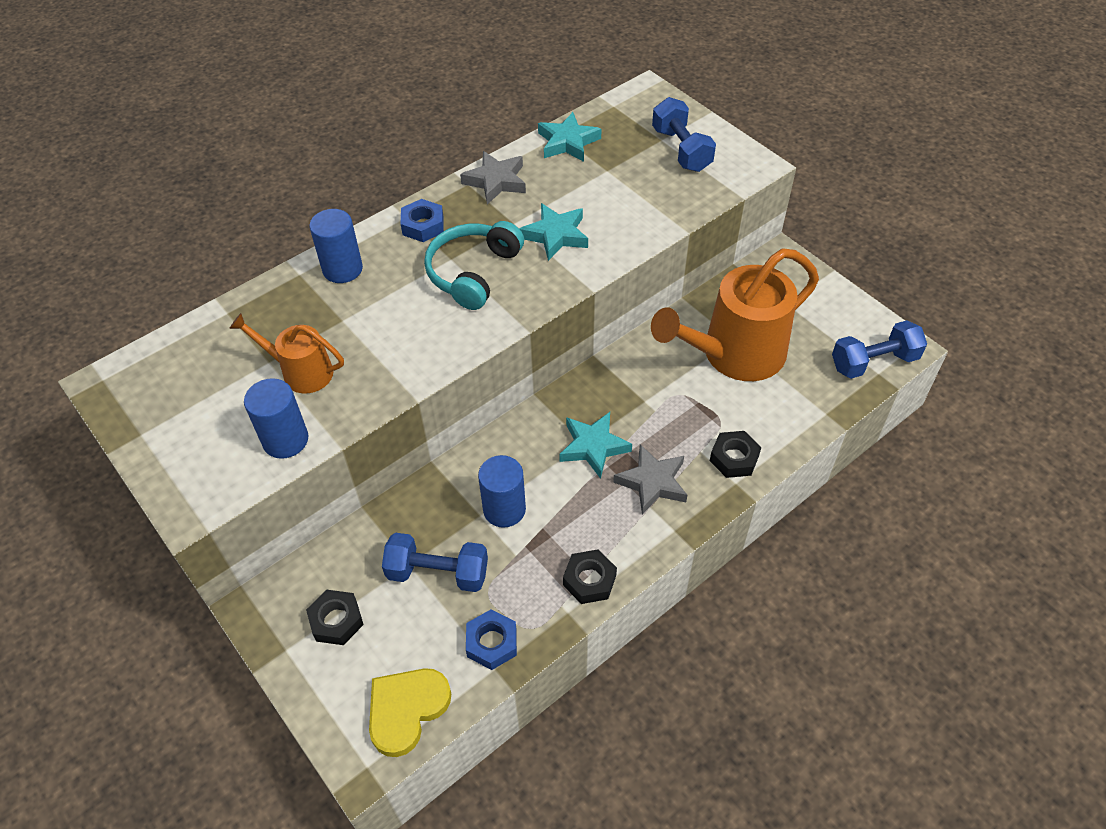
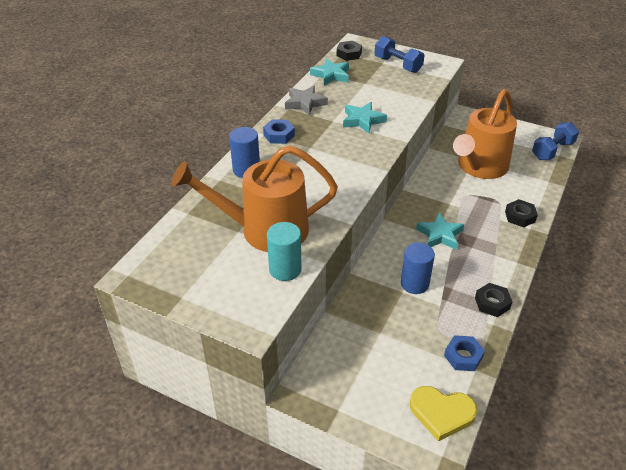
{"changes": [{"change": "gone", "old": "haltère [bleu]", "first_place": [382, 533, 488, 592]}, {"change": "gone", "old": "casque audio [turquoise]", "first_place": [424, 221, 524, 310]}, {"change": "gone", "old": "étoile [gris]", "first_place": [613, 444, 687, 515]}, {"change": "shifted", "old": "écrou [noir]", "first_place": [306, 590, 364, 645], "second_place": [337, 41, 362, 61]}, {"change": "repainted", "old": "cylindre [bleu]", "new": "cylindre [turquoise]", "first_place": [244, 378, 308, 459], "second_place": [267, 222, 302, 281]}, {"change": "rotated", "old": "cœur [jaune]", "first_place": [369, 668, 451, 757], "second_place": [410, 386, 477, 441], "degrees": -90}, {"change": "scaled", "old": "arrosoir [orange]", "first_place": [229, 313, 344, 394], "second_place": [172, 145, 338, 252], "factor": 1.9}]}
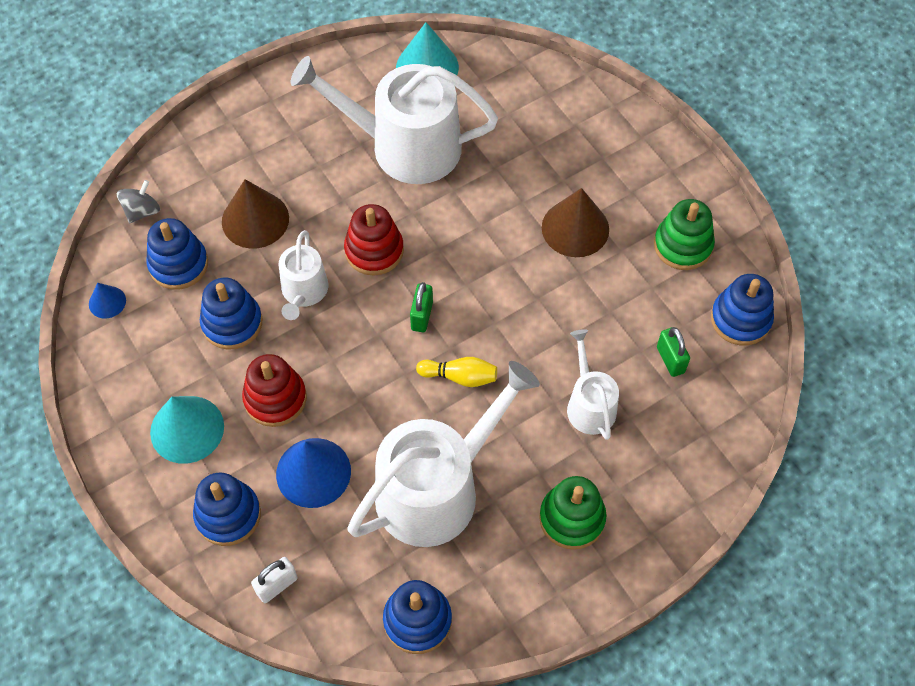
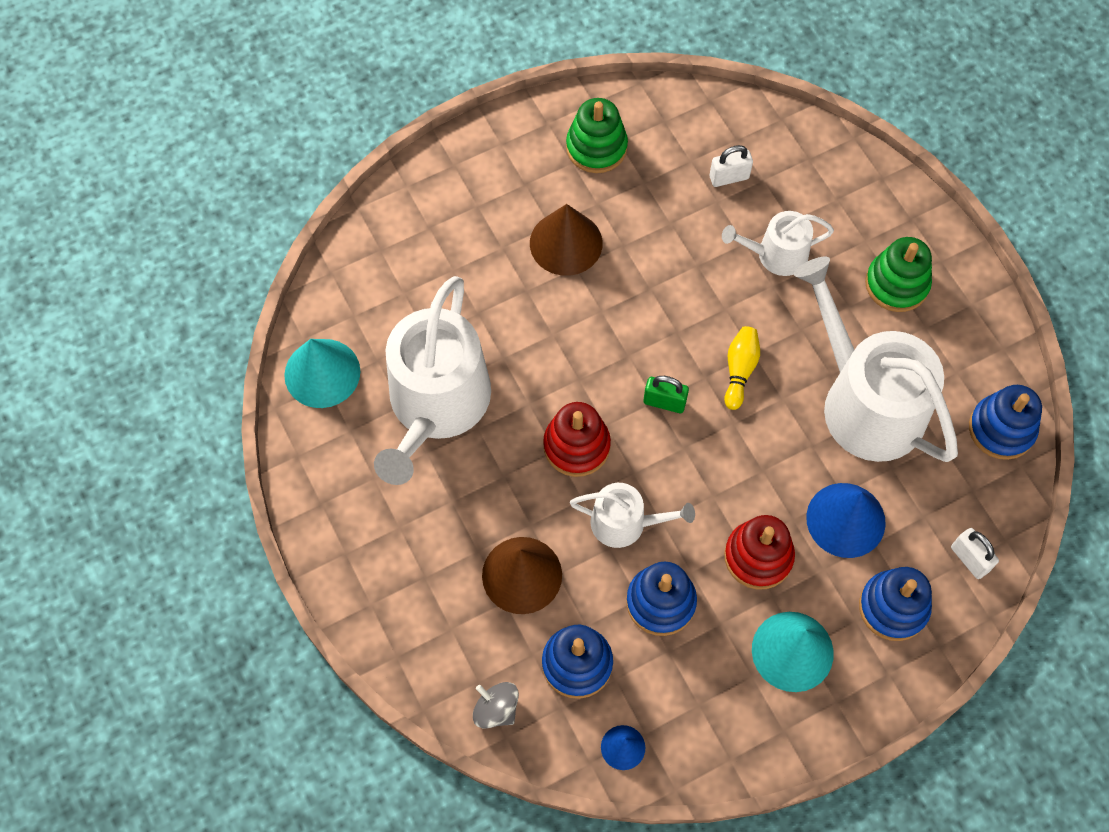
{"changes": [{"change": "gone", "old": "jouet à empiler [bleu]", "first_place": [711, 274, 774, 346]}, {"change": "repainted", "old": "cadenas [vert]", "new": "cadenas [blanc]", "first_place": [657, 327, 690, 377], "second_place": [710, 145, 753, 187]}]}
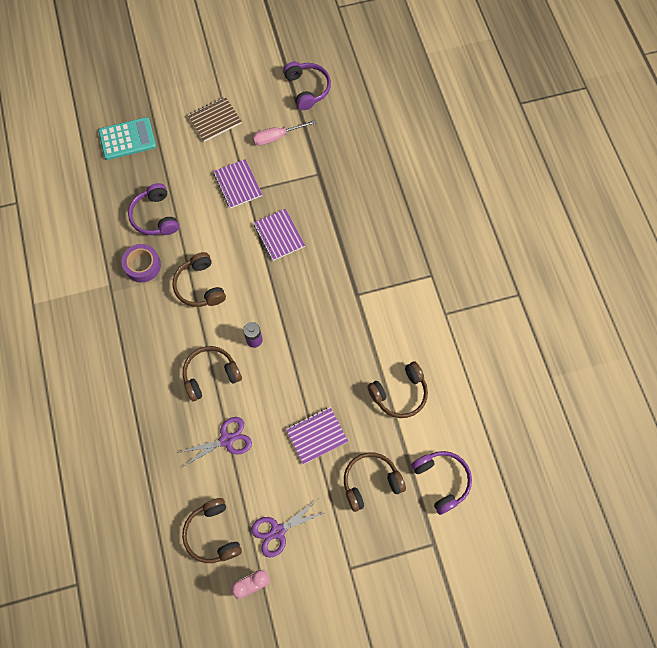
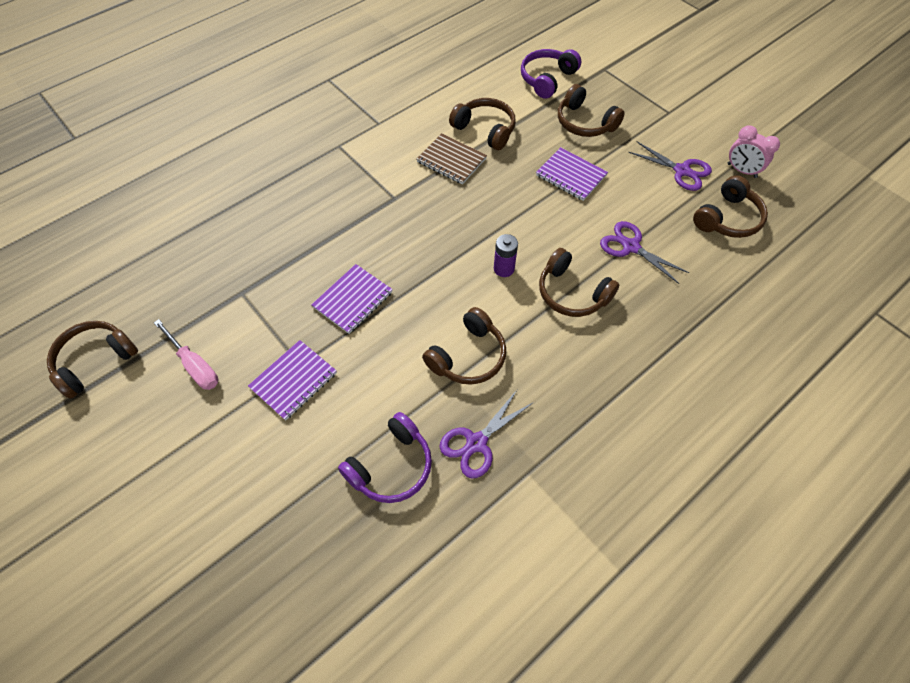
{"changes": [{"change": "gone", "old": "calculatrice [turquoise]", "first_place": [98, 117, 156, 160]}, {"change": "shifted", "old": "carnet [marron]", "first_place": [188, 97, 242, 142], "second_place": [416, 133, 487, 184]}, {"change": "swapped", "old": "ruban adhésif [violet]", "new": "ciseaux [violet]", "first_place": [121, 244, 161, 283], "second_place": [440, 390, 534, 479]}, {"change": "repainted", "old": "casque audio [violet]", "new": "casque audio [marron]", "first_place": [283, 62, 331, 110], "second_place": [47, 321, 138, 399]}]}
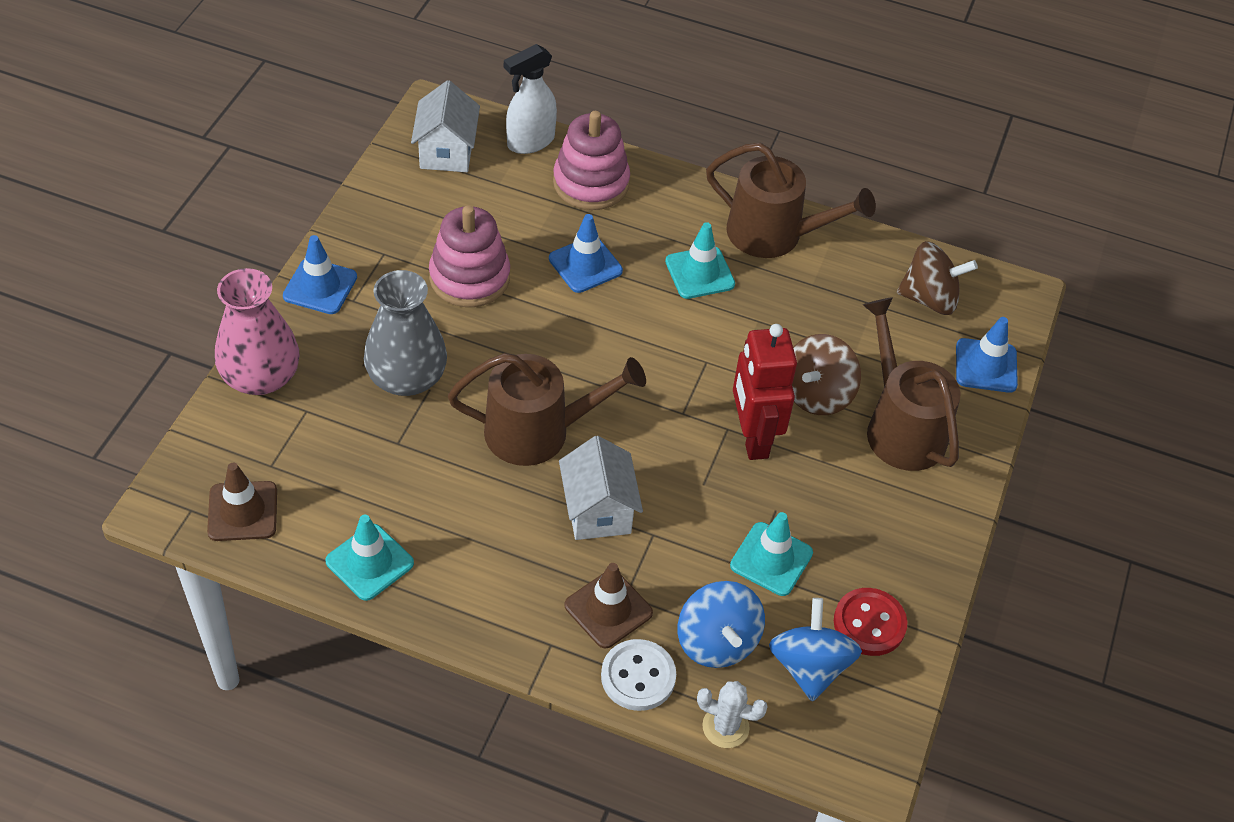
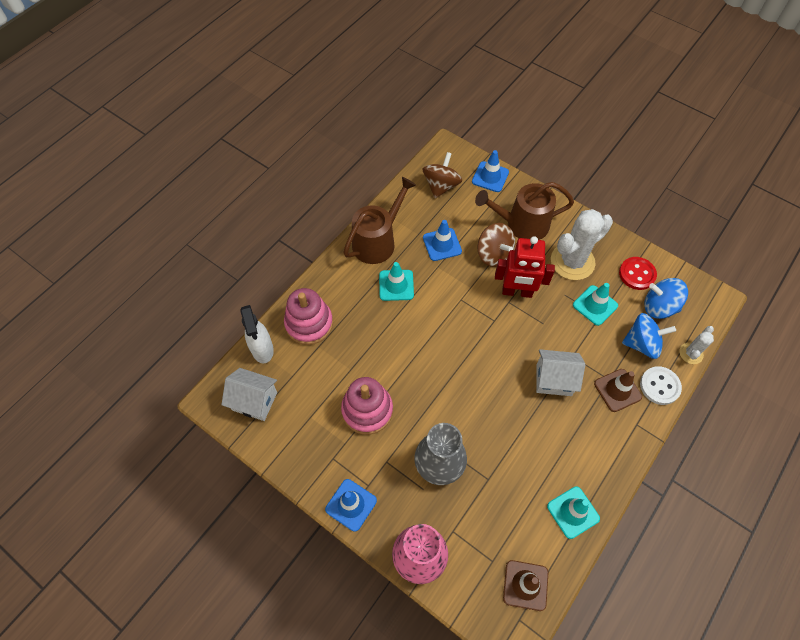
{"changes": [{"change": "gone", "old": "arrosoir [marron]", "first_place": [448, 353, 646, 466]}, {"change": "new", "new": "cactus [blanc]", "second_place": [551, 209, 613, 280]}, {"change": "shifted", "old": "cône de chantier [bleu]", "first_place": [549, 214, 623, 293], "second_place": [423, 220, 462, 261]}]}
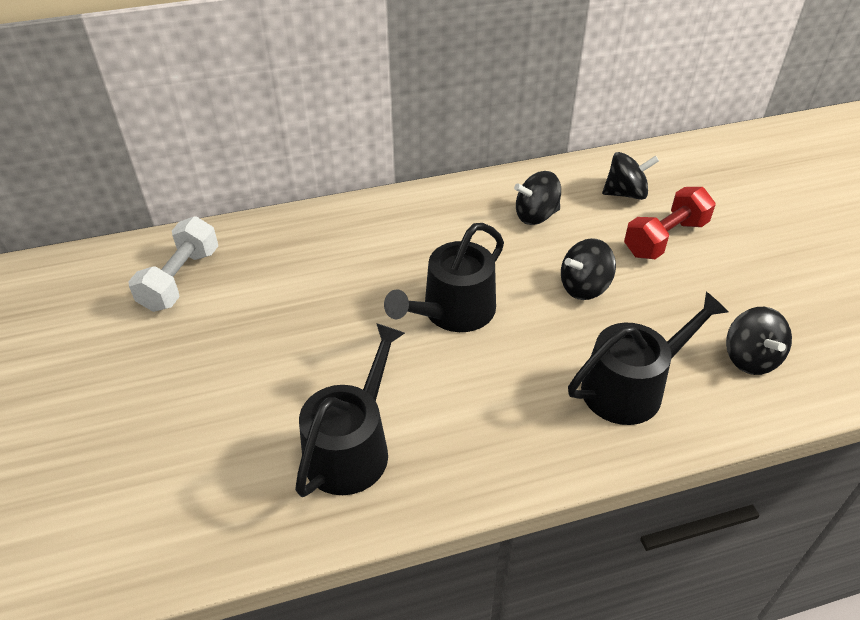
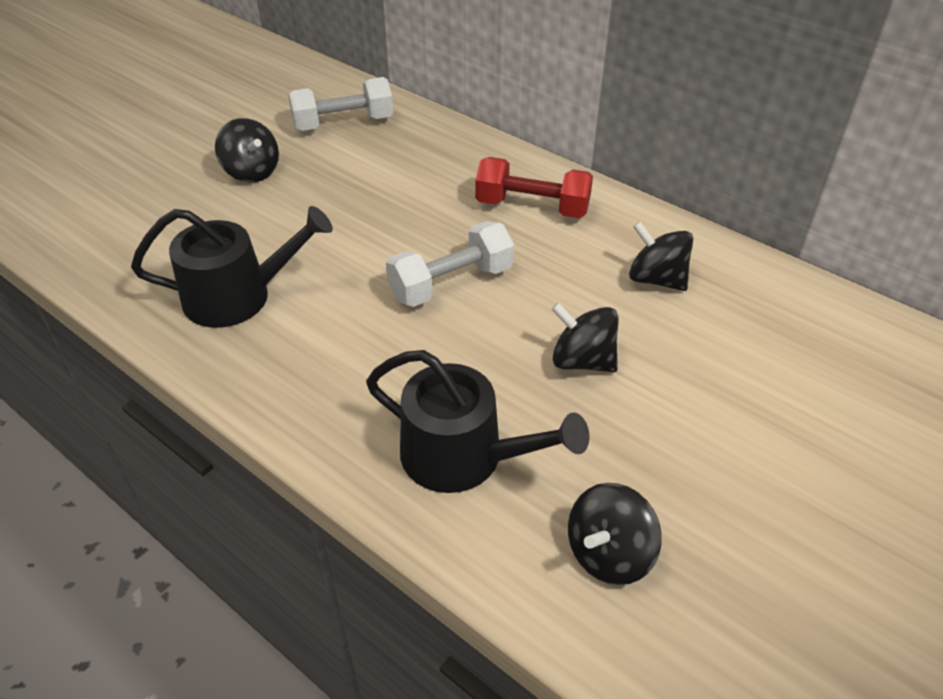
{"changes": [{"change": "shifted", "old": "toupie [noir]", "first_place": [602, 152, 659, 200], "second_place": [215, 118, 279, 183]}, {"change": "shifted", "old": "haltère [rouge]", "first_place": [624, 187, 716, 259], "second_place": [475, 157, 593, 218]}, {"change": "swapped", "old": "arrosoir [noir]", "new": "haltère [blanc]", "first_place": [384, 223, 504, 332], "second_place": [386, 221, 514, 307]}]}
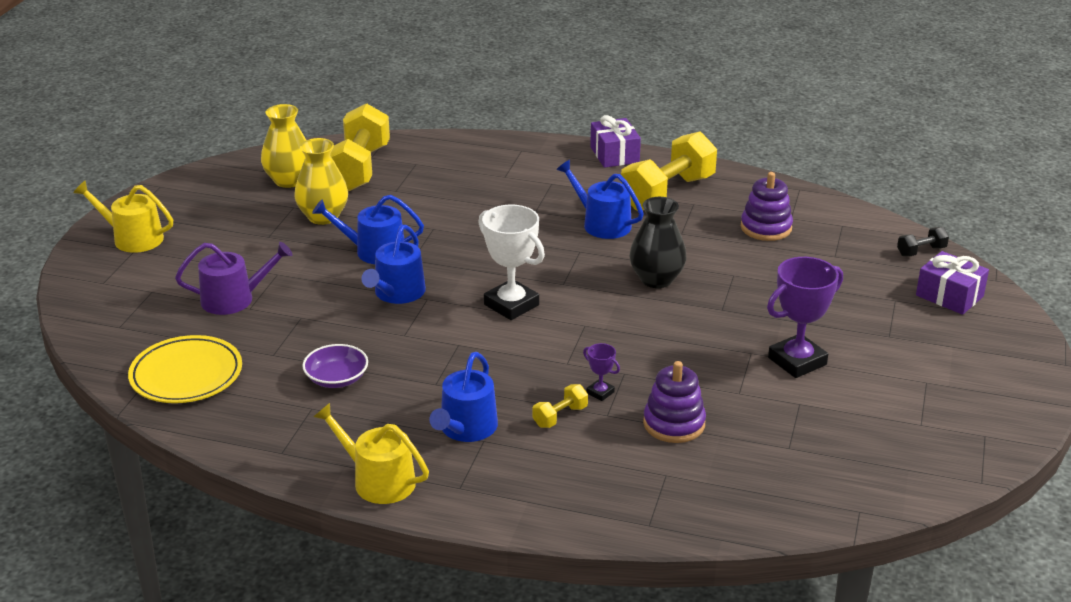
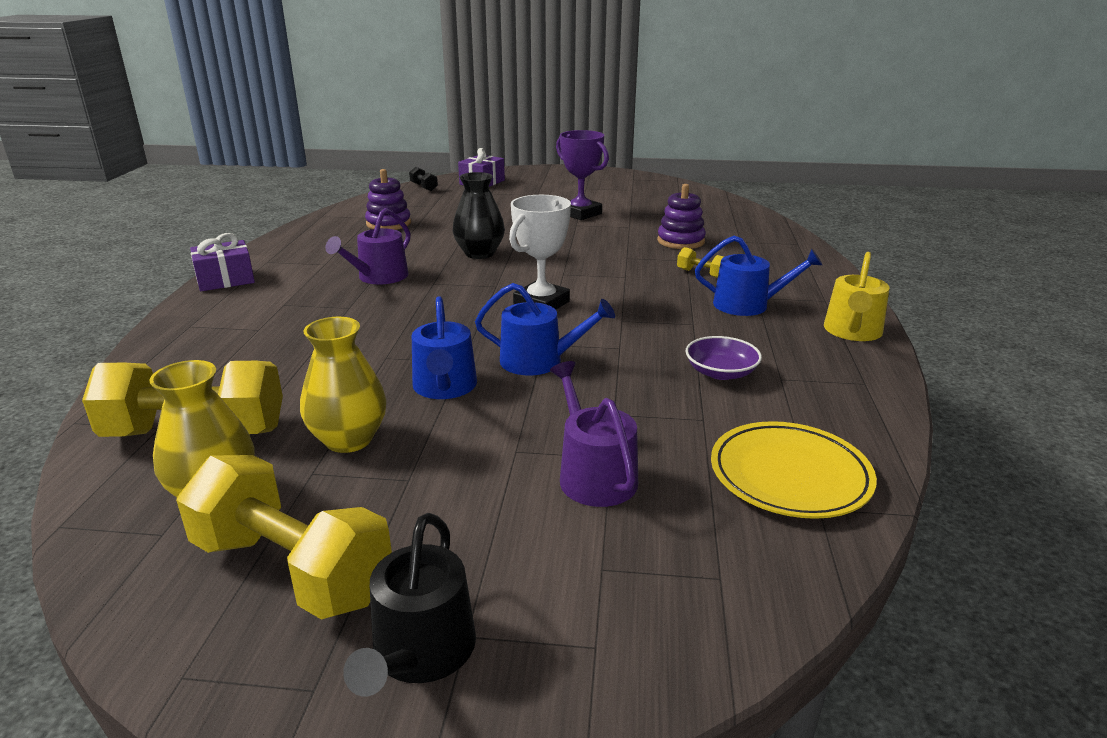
{"changes": [{"change": "gone", "old": "trophée [violet]", "first_place": [583, 343, 620, 401]}, {"change": "shifted", "old": "haltère [jaune]", "first_place": [621, 132, 717, 211], "second_place": [176, 455, 392, 619]}, {"change": "repainted", "old": "arrosoir [jaune]", "new": "arrosoir [noir]", "first_place": [73, 180, 173, 253], "second_place": [343, 513, 476, 697]}, {"change": "repainted", "old": "arrosoir [bleu]", "new": "arrosoir [violet]", "first_place": [556, 160, 644, 239], "second_place": [325, 208, 411, 284]}]}
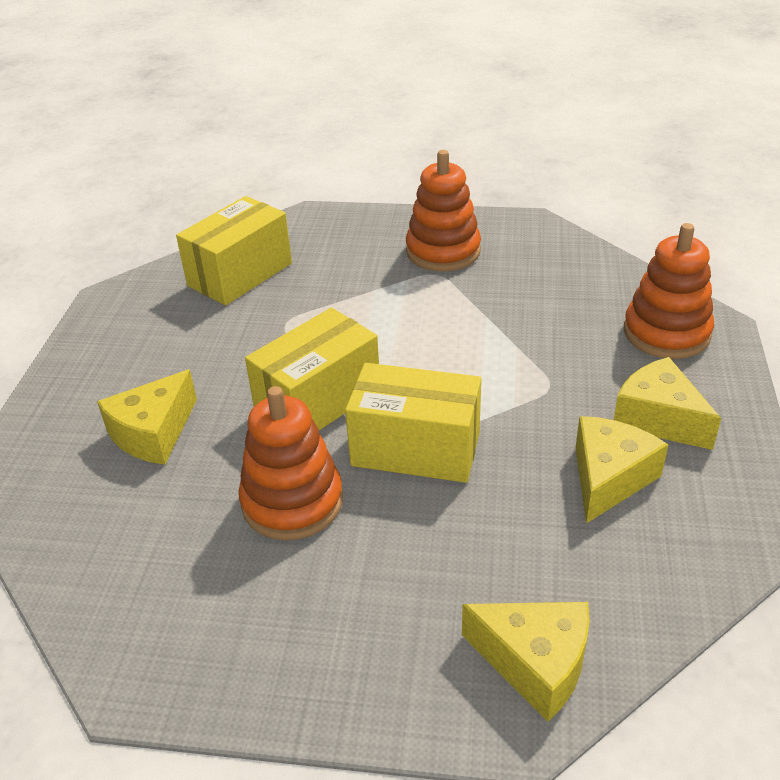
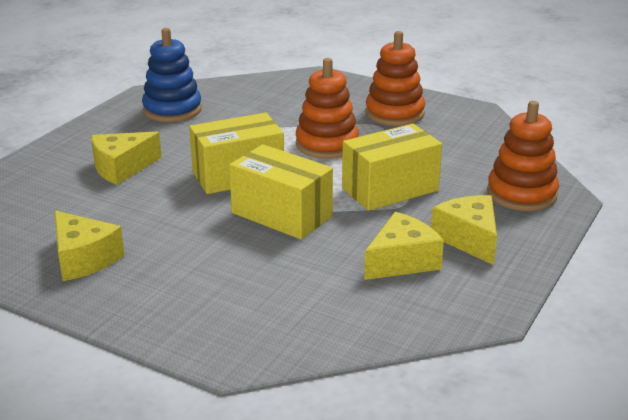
{"changes": [{"change": "new", "new": "jouet à empiler [bleu]", "second_place": [142, 28, 202, 122]}, {"change": "shifted", "old": "boîte [jaune]", "first_place": [176, 196, 292, 305], "second_place": [342, 124, 442, 211]}, {"change": "shifted", "old": "jouet à empiler [orange]", "first_place": [238, 386, 343, 540], "second_place": [296, 58, 359, 159]}, {"change": "shifted", "old": "fromage [jaune]", "first_place": [462, 602, 590, 722], "second_place": [54, 210, 124, 281]}]}
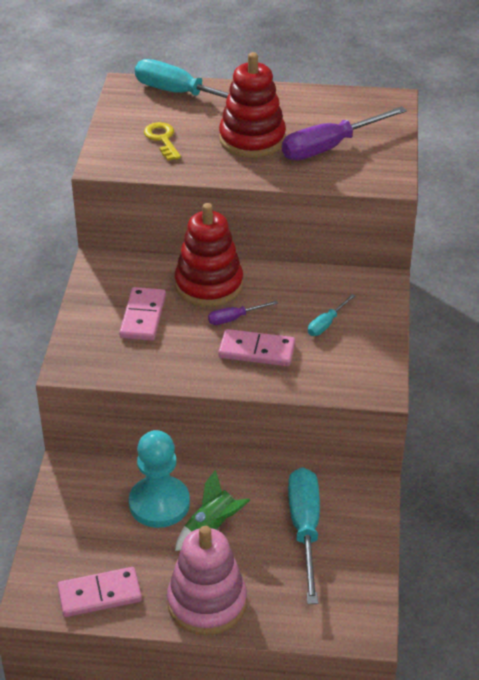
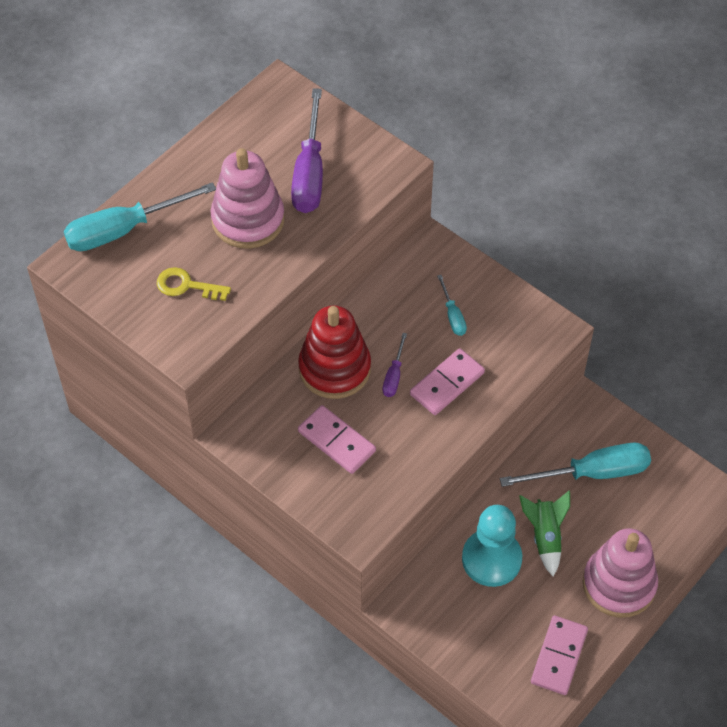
{"changes": [{"change": "repainted", "old": "jouet à empiler [rouge]", "new": "jouet à empiler [rose]", "first_place": [219, 52, 286, 158], "second_place": [211, 148, 285, 249]}, {"change": "rotated", "old": "tournevis [turquoise]", "first_place": [288, 467, 320, 604], "second_place": [500, 443, 651, 487], "degrees": 135}]}
